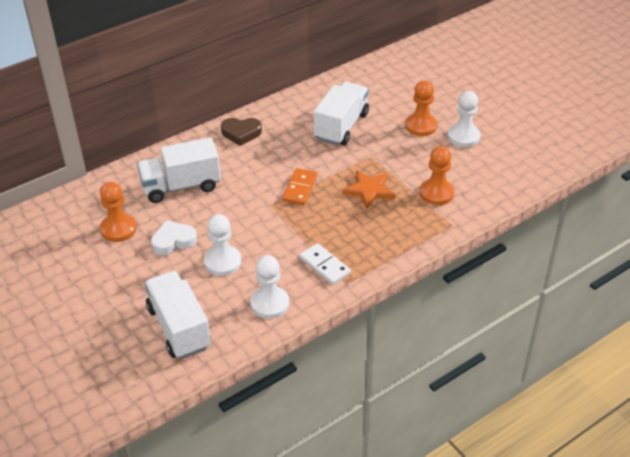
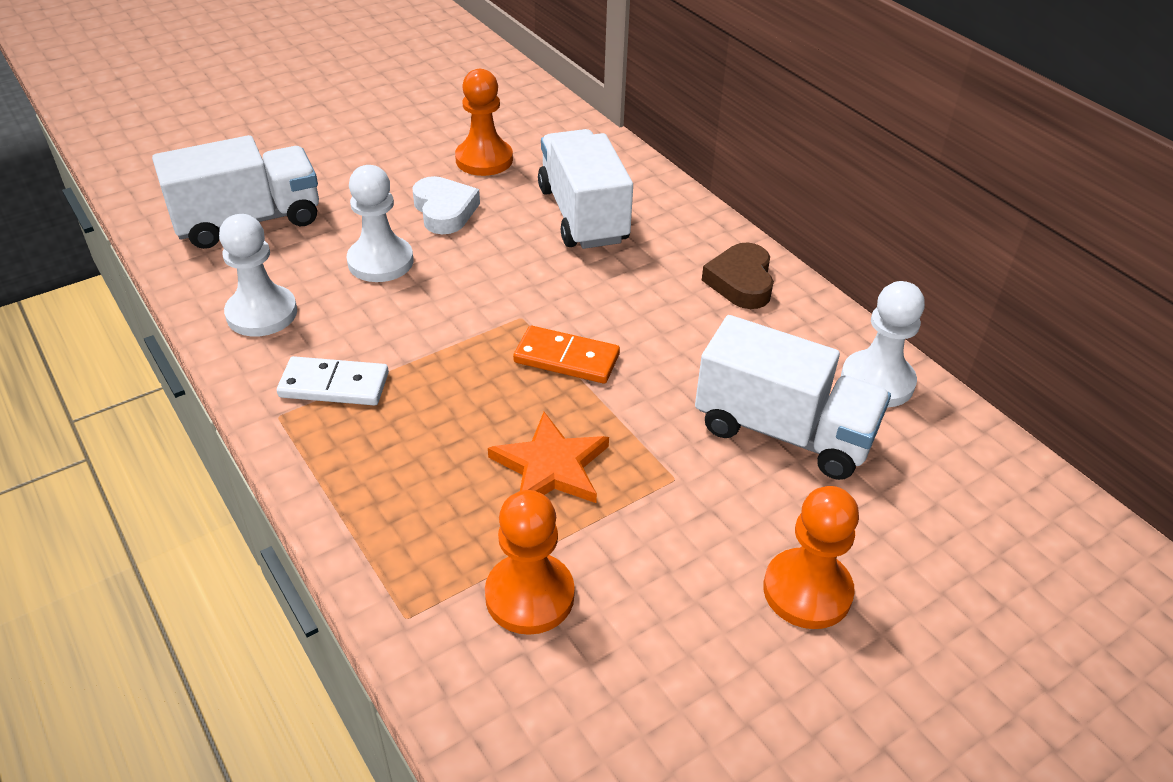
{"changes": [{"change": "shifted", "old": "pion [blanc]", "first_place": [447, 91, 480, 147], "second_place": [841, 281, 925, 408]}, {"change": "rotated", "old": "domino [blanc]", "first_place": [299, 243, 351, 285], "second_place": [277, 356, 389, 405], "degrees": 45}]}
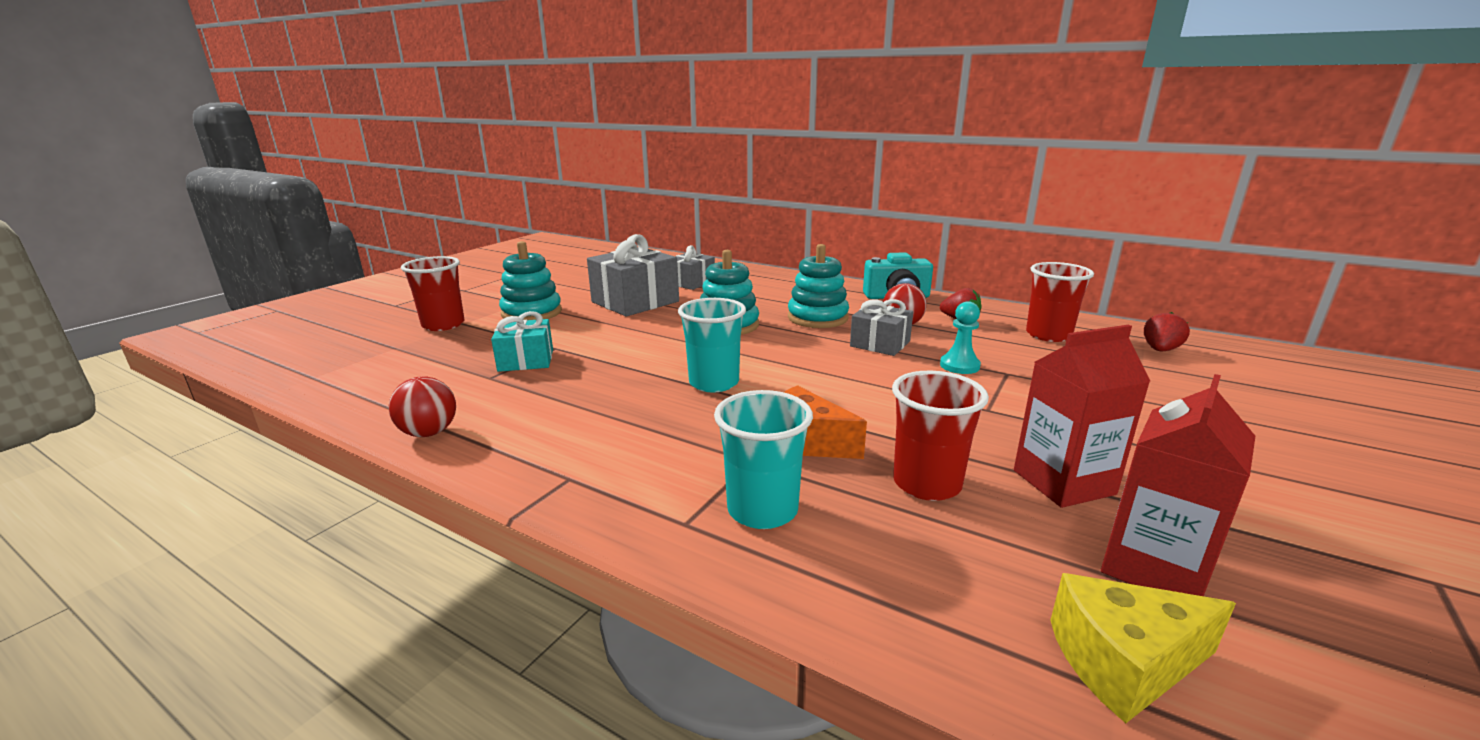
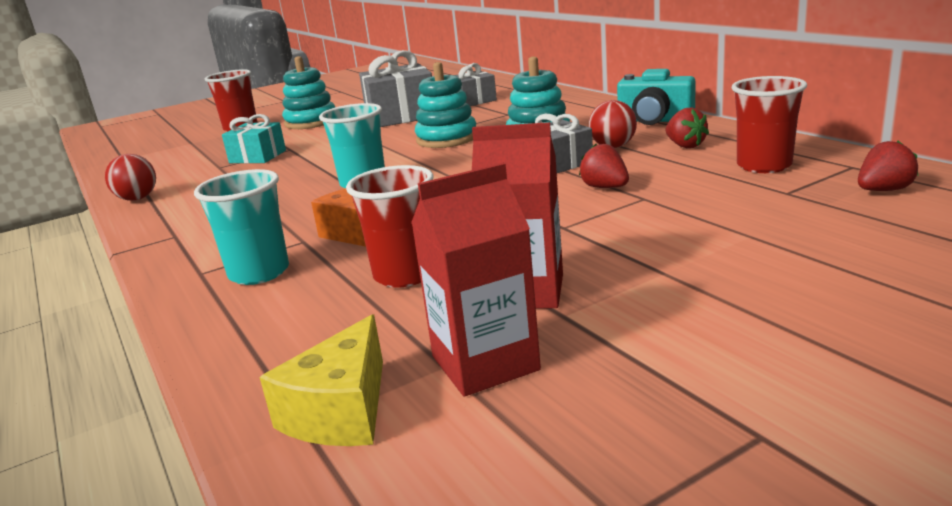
{"changes": [{"change": "swapped", "old": "pion [turquoise]", "new": "fraise [rouge]", "first_place": [940, 301, 981, 374], "second_place": [579, 144, 629, 188]}, {"change": "rotated", "old": "fromage [jaune]", "first_place": [1050, 573, 1236, 723], "second_place": [260, 314, 383, 446], "degrees": -90}]}
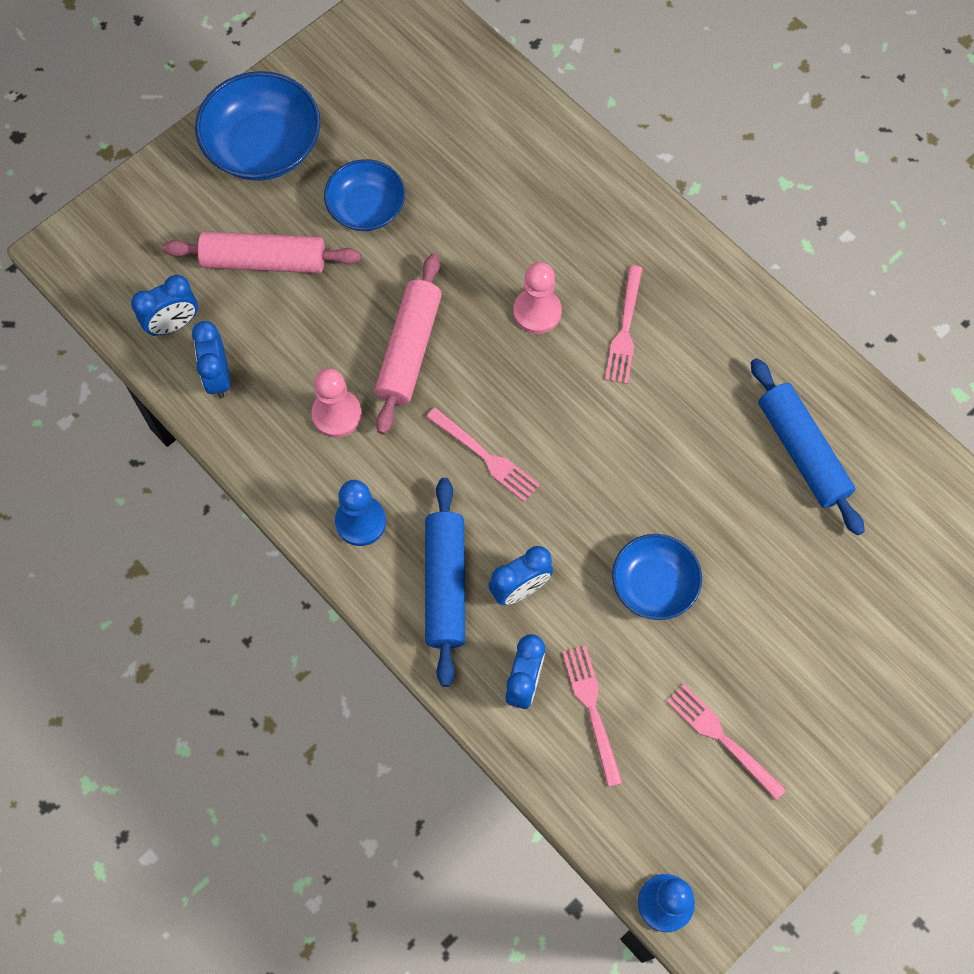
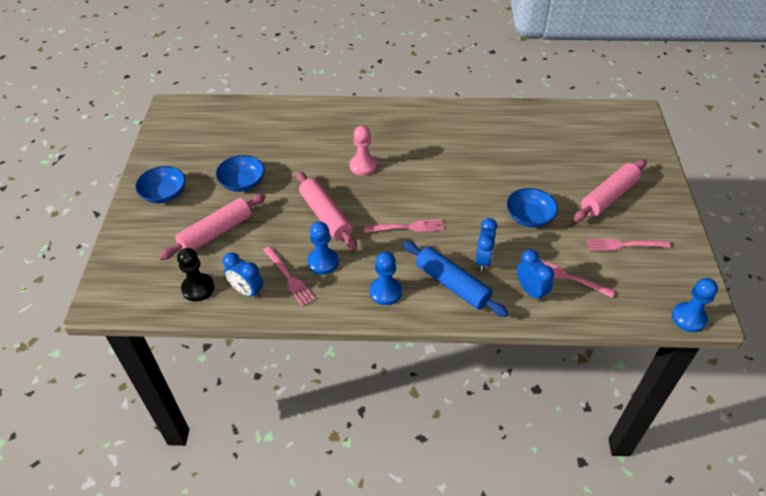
{"changes": [{"change": "gone", "old": "rouleau à pâtisserie [bleu]", "first_place": [751, 358, 865, 535]}, {"change": "new", "new": "rouleau à pâtisserie [rose]", "second_place": [574, 159, 647, 222]}, {"change": "shifted", "old": "fourchette [rose]", "first_place": [605, 265, 643, 384], "second_place": [263, 246, 315, 307]}, {"change": "swapped", "old": "réveil [bleu]", "new": "pion [noir]", "first_place": [131, 275, 198, 336], "second_place": [177, 248, 214, 301]}, {"change": "repainted", "old": "pion [rose]", "new": "pion [bleu]", "first_place": [311, 368, 362, 438], "second_place": [307, 222, 339, 275]}, {"change": "scaled", "old": "bol [bleu]", "first_place": [195, 71, 320, 181], "second_place": [135, 166, 186, 203], "factor": 0.64}]}
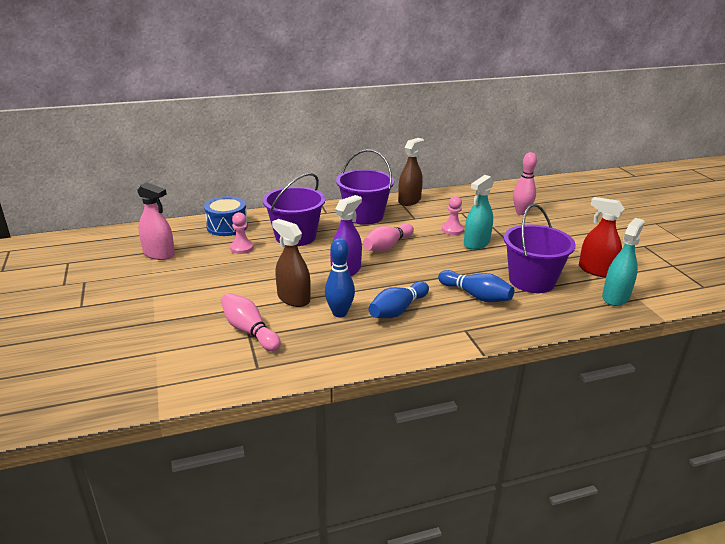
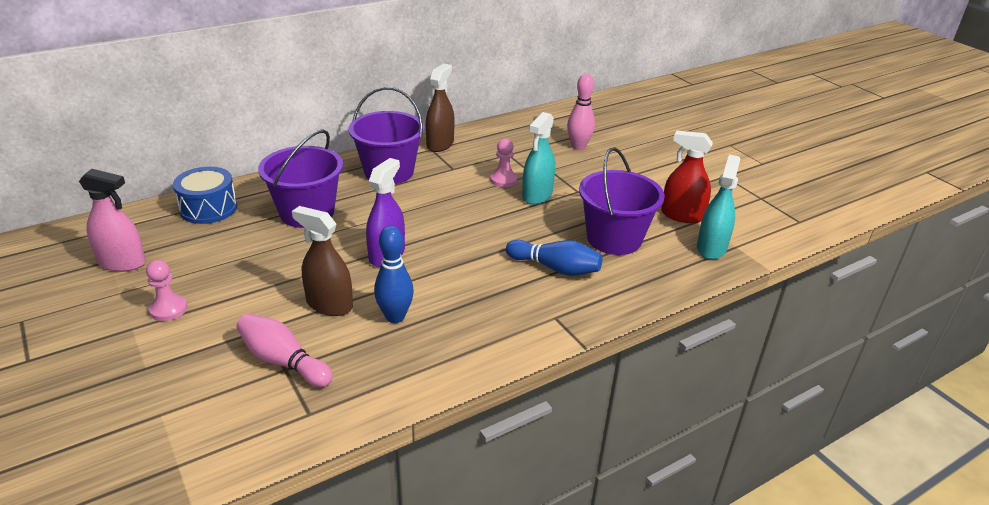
{"changes": [{"change": "gone", "old": "quille [rose]", "first_place": [363, 223, 414, 252]}, {"change": "gone", "old": "quille [bleu]", "first_place": [368, 281, 429, 318]}, {"change": "shifted", "old": "pion [rose]", "first_place": [230, 212, 254, 254], "second_place": [146, 260, 188, 321]}]}
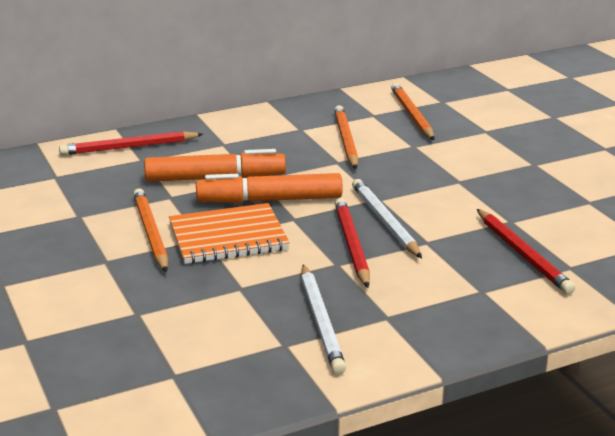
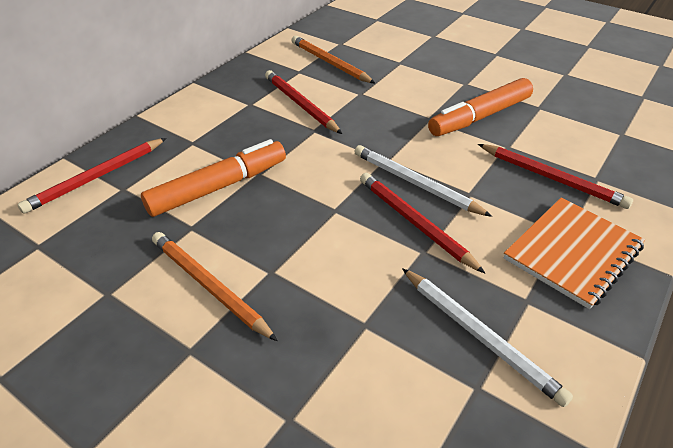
{"changes": [{"change": "shifted", "old": "carnet [orange]", "first_place": [169, 203, 290, 264], "second_place": [504, 198, 645, 309]}, {"change": "shifted", "old": "feutre [orange]", "first_place": [196, 173, 343, 203], "second_place": [428, 78, 533, 136]}, {"change": "repainted", "old": "crayon [orange]", "new": "crayon [rouge]", "first_place": [334, 105, 359, 169], "second_place": [265, 70, 342, 134]}]}
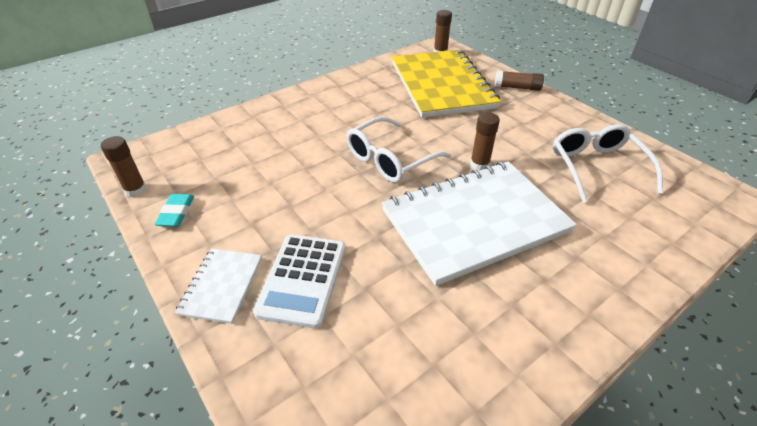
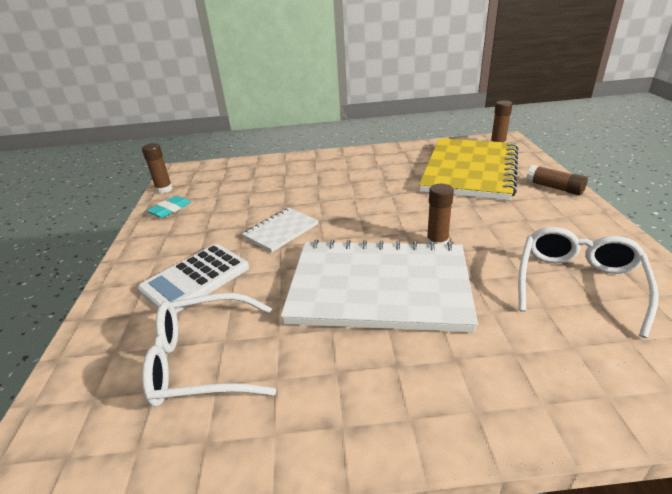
{"changes": [{"change": "shifted", "old": "carnet [blanc]", "first_place": [175, 248, 262, 324], "second_place": [242, 208, 319, 252]}, {"change": "shifted", "old": "lunettes [blanc]", "first_place": [346, 117, 452, 183], "second_place": [142, 293, 276, 407]}]}
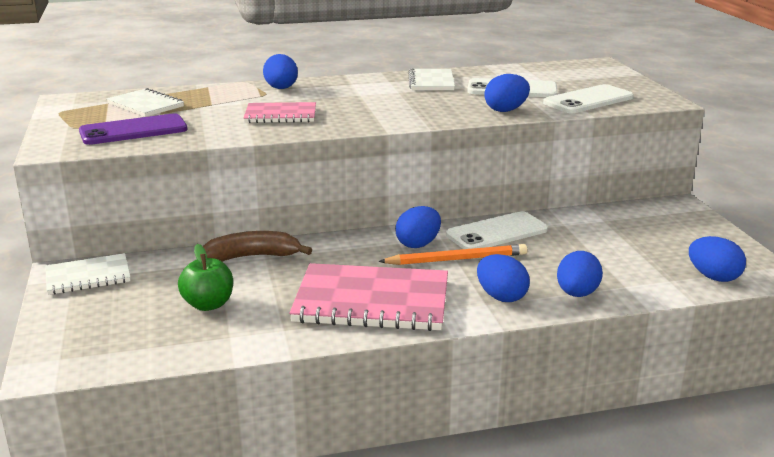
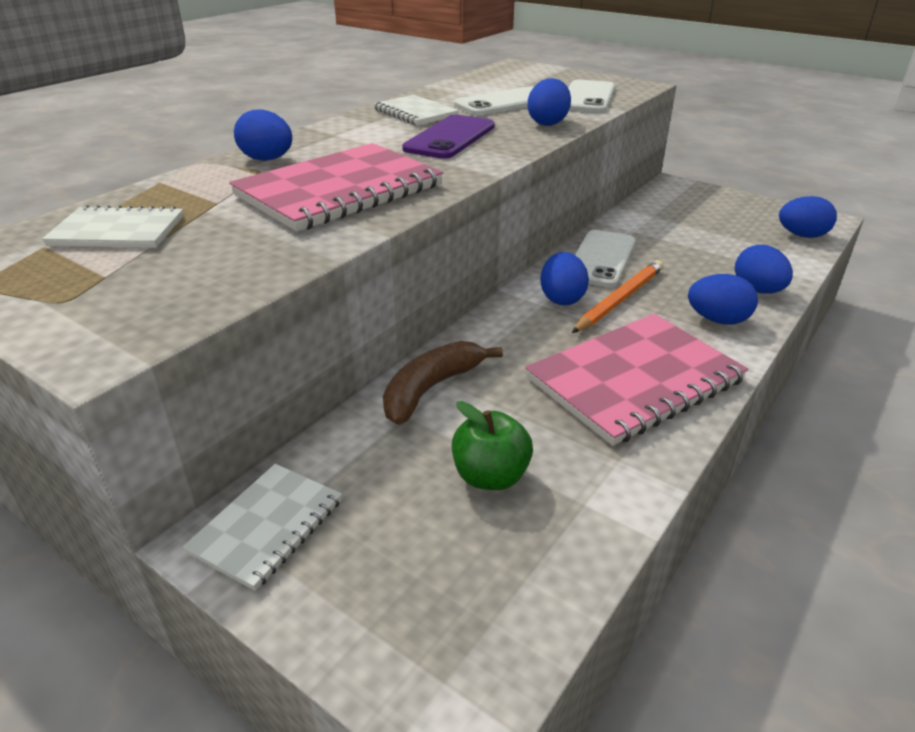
{"changes": [{"change": "shifted", "old": "téléphone [violet]", "first_place": [79, 113, 188, 145], "second_place": [402, 115, 495, 159]}, {"change": "scaled", "old": "carnet [rose]", "first_place": [243, 102, 316, 123], "second_place": [229, 143, 443, 231], "factor": 1.78}]}
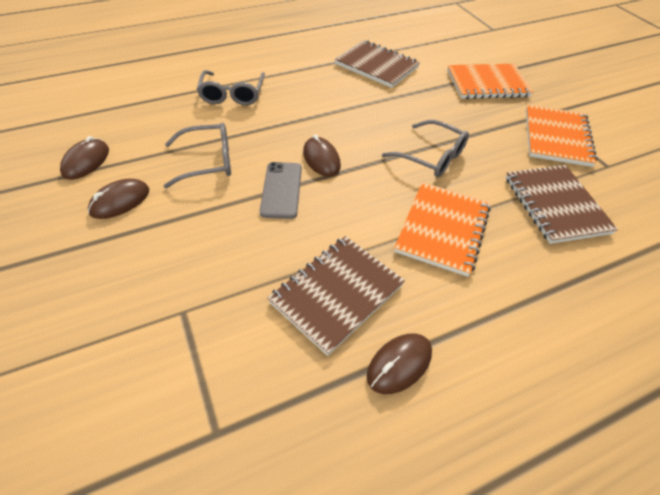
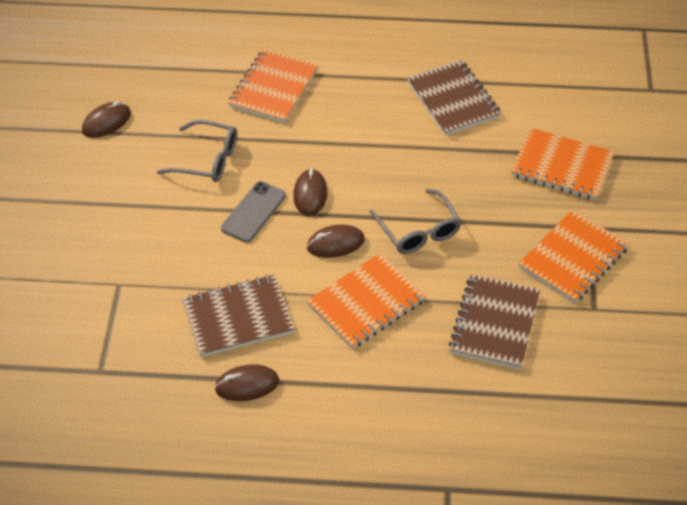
{"changes": [{"change": "shifted", "old": "souris [marron]", "first_place": [88, 179, 149, 219], "second_place": [307, 224, 365, 258]}, {"change": "swapped", "old": "lunettes [gris]", "new": "carnet [orange]", "first_place": [197, 70, 265, 105], "second_place": [228, 49, 318, 123]}]}
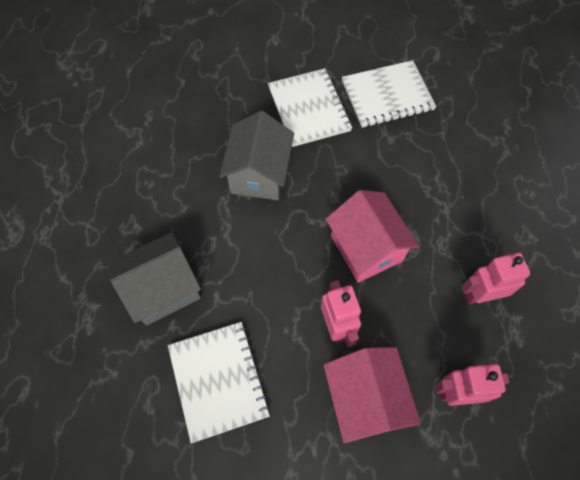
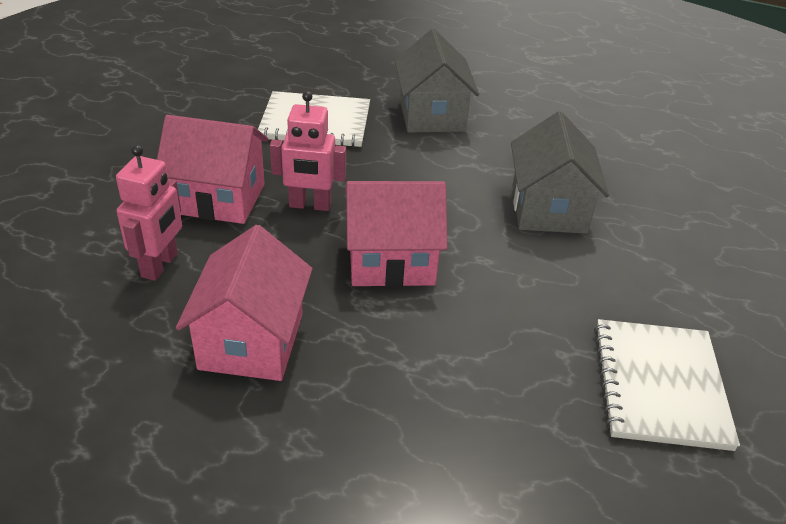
{"changes": [{"change": "gone", "old": "carnet [blanc]", "first_place": [268, 68, 352, 147]}, {"change": "swapped", "old": "robot [rose]", "new": "maison [rose]", "first_place": [461, 252, 530, 304], "second_place": [176, 225, 313, 381]}, {"change": "rotated", "old": "maison [gris]", "first_place": [219, 111, 294, 200], "second_place": [511, 111, 609, 234], "degrees": 60}]}
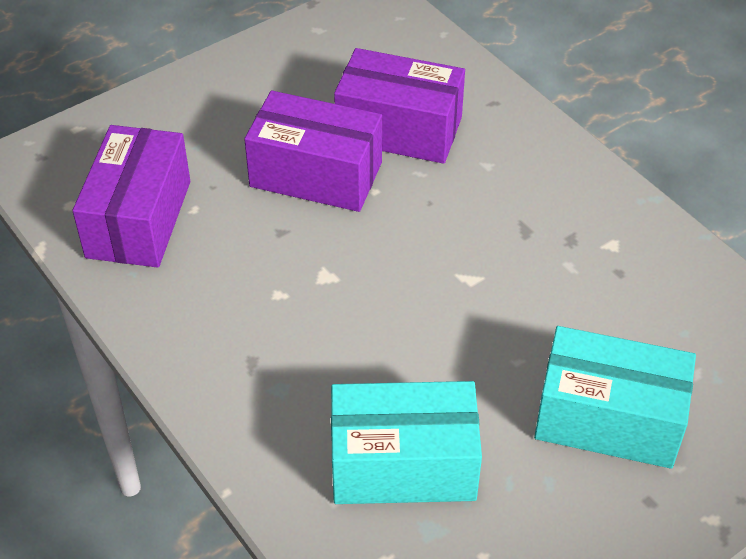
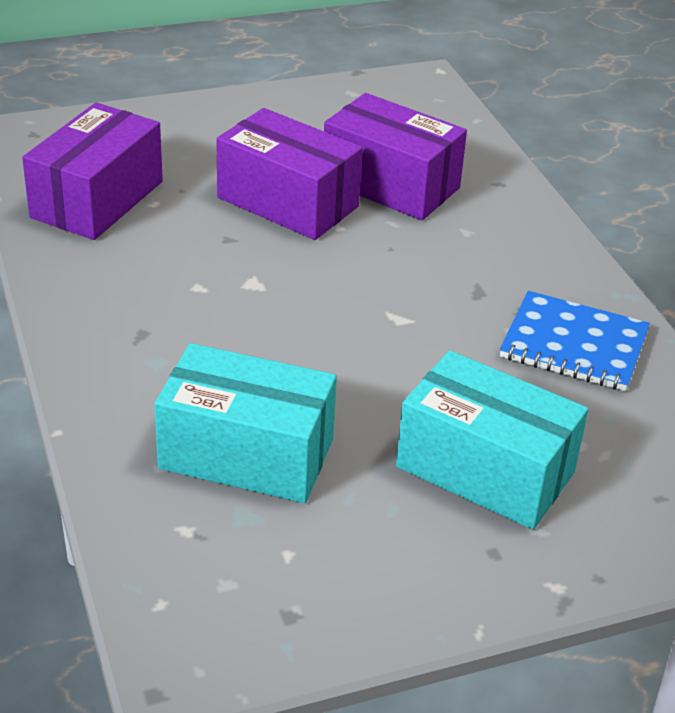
{"changes": [{"change": "new", "new": "carnet [bleu]", "second_place": [500, 291, 650, 391]}]}
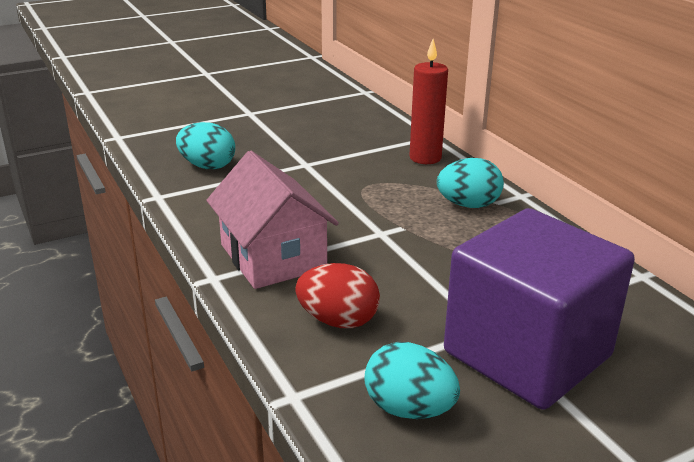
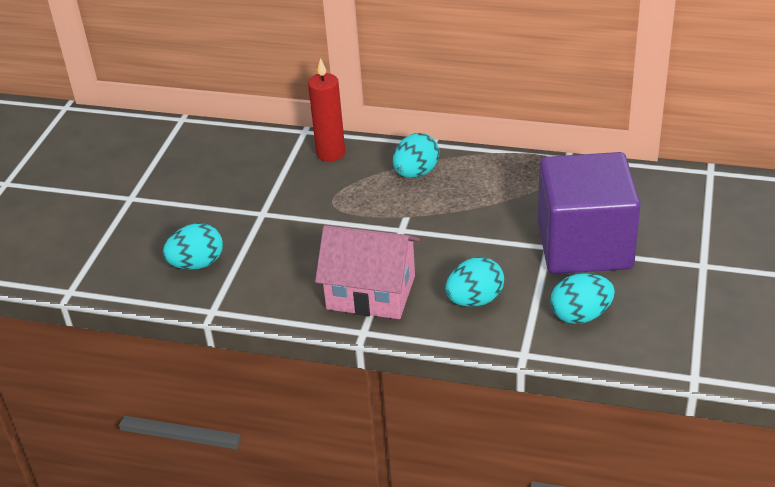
{"changes": [{"change": "repainted", "old": "œuf [rouge]", "new": "œuf [turquoise]", "first_place": [295, 263, 380, 328], "second_place": [445, 257, 504, 307]}]}
